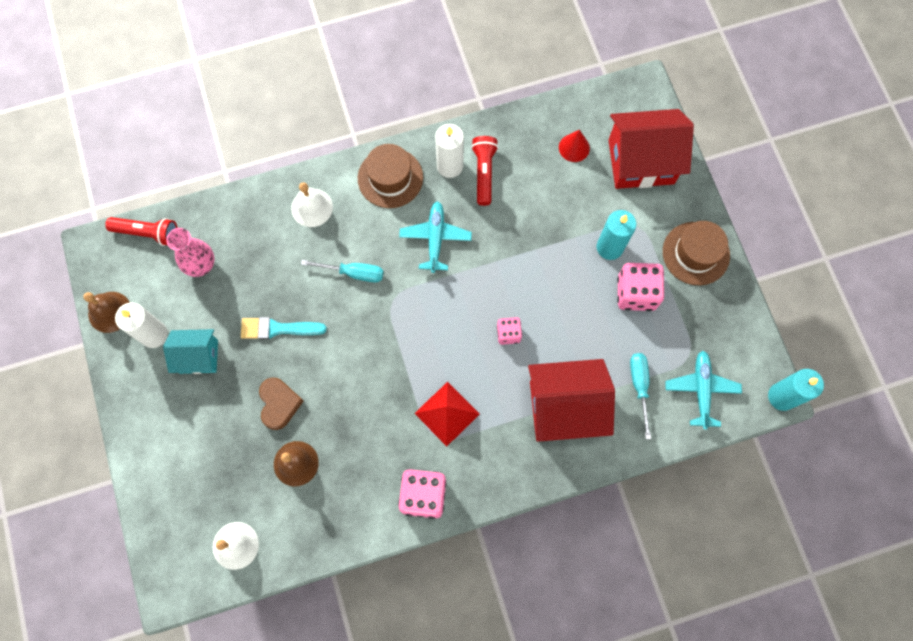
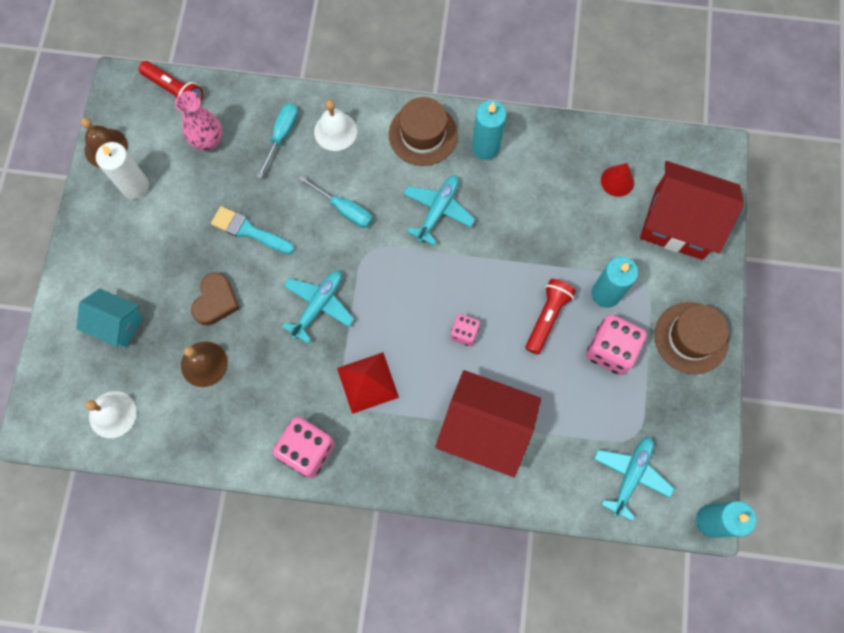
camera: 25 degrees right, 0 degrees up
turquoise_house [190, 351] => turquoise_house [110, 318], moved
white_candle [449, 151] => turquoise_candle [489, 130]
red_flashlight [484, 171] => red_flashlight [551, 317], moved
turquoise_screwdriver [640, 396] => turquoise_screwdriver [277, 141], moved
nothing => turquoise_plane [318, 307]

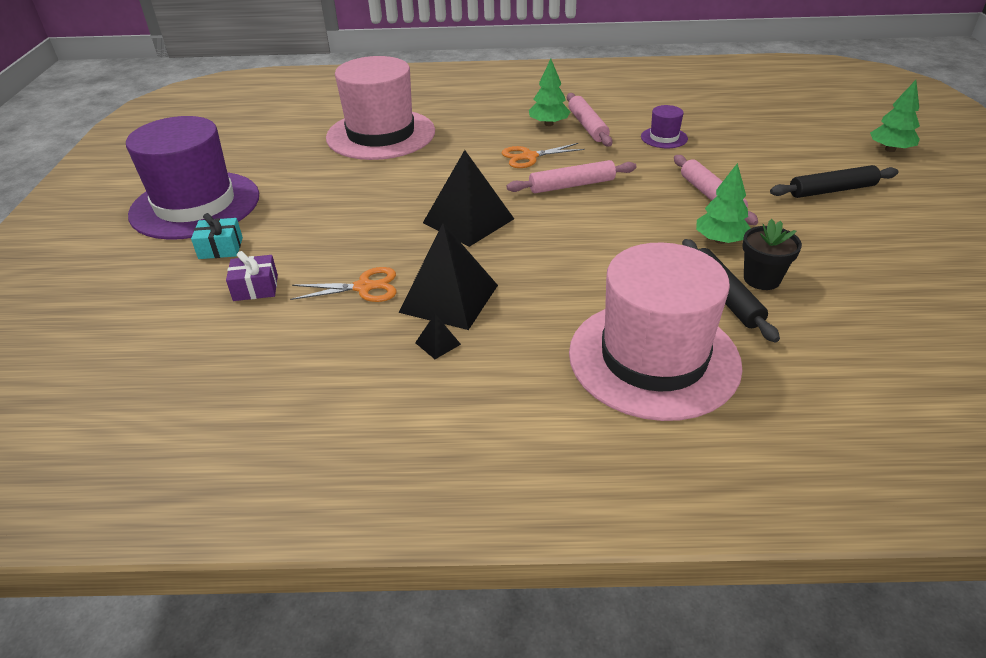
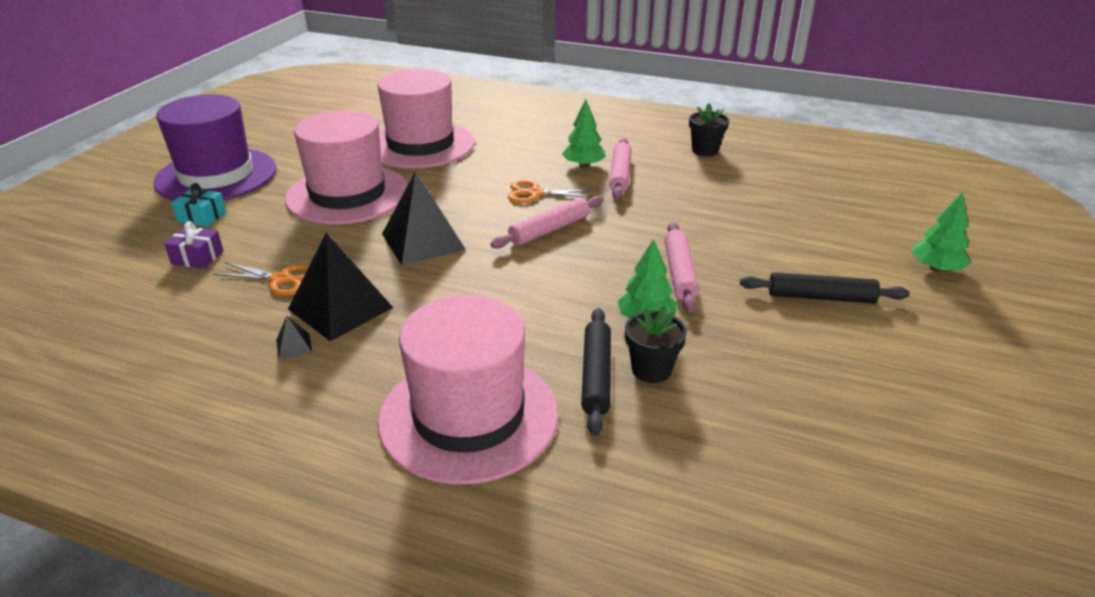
camera: 20 degrees right, 5 degrees down
pink_rolling_pin [571, 176] => pink_rolling_pin [547, 222], 45 degrees counterclockwise
purple_hat [664, 126] => nothing
nothing => pink_hat [346, 167]
nothing => black_flower_pot [709, 129]

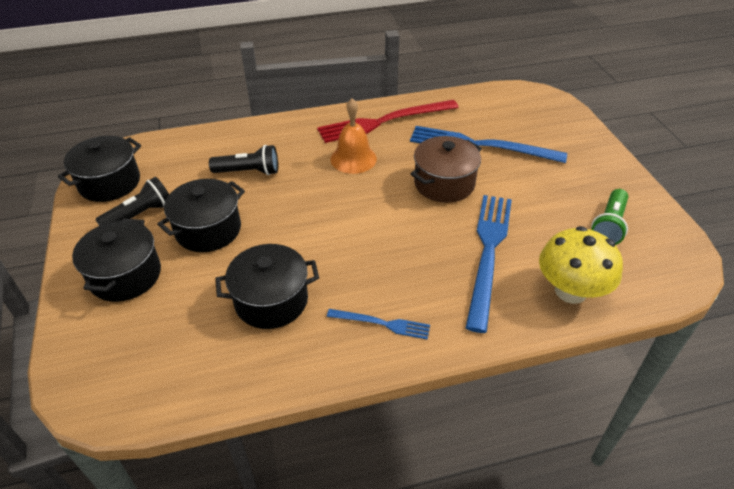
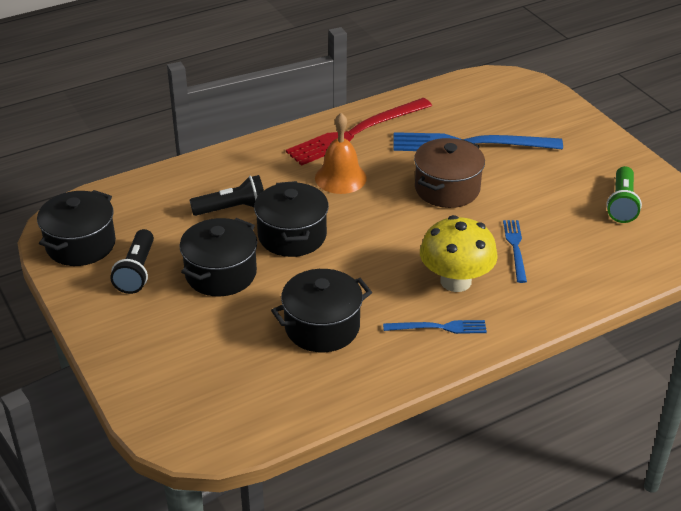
camera: 15 degrees left, 5 degrees down
black_pot [116, 260] => black_pot [291, 219], moved
black_flashlight [132, 201] => black_flashlight [132, 261], 150 degrees clockwise
blue_fork [489, 264] => blue_fork [515, 251], x0.50
yellow_mushroom [581, 265] => yellow_mushroom [459, 253], moved

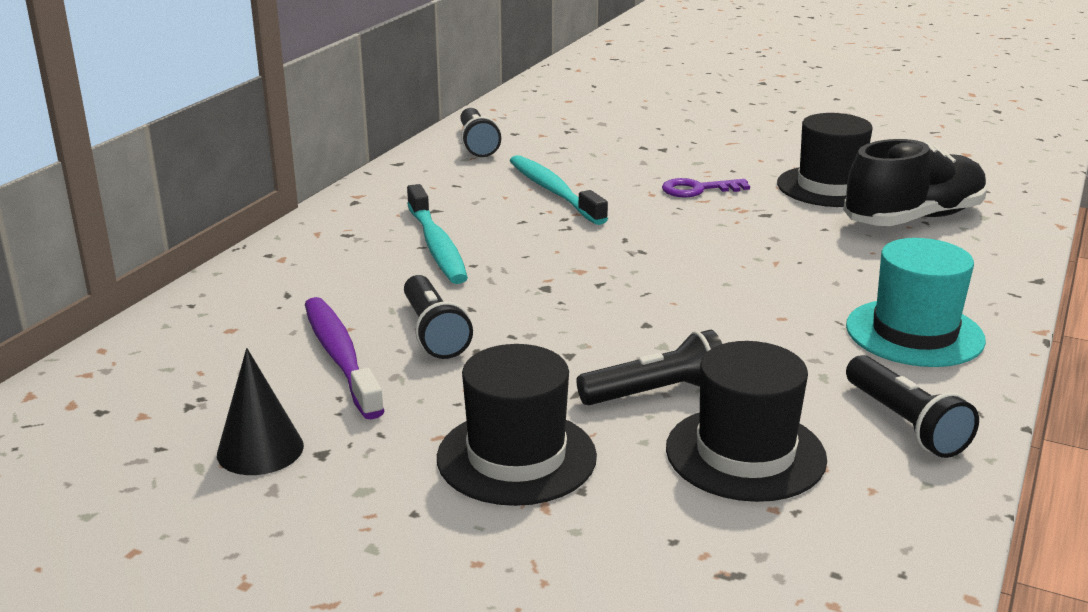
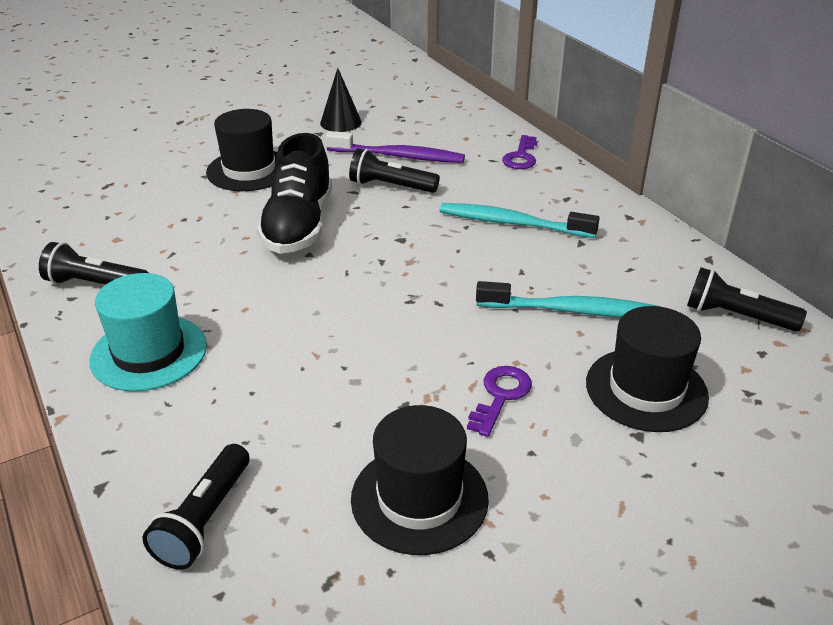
camera: 125 degrees right, 10 degrees up
black_flashlight [649, 367] => black_flashlight [196, 507], moved
black_hat [746, 421] => black_hat [647, 369], moved
black_shoe [915, 182] => black_shoe [294, 193], moved
nothing => purple_key [519, 152]

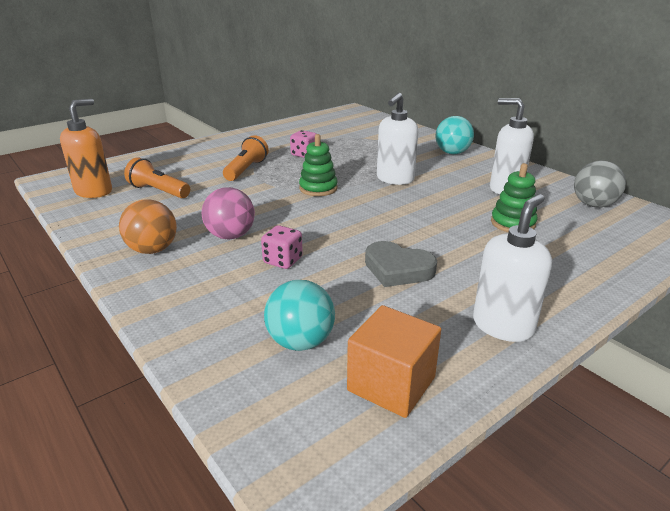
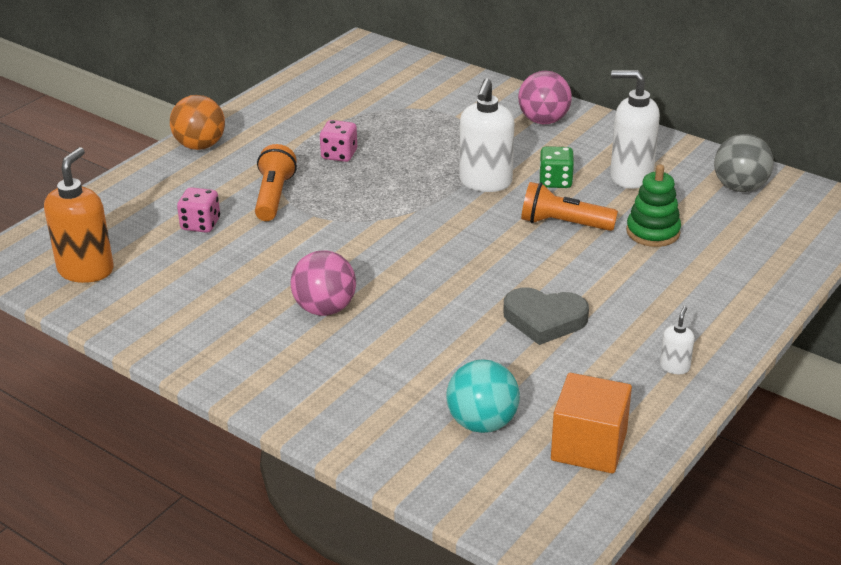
camera: 15 degrees left, 5 degrees up
orange_ball [148, 226] => orange_ball [197, 122], moved
orange_flashlight [157, 177] => orange_flashlight [569, 206], moved
pink_dice [282, 247] => pink_dice [198, 210], moved
green_stacking_toy [318, 165] => nothing
turquoise_ball [454, 135] => pink_ball [545, 97]
white_soap_dispenser [512, 268] => white_soap_dispenser [677, 340], x0.47
nothing => green_dice [556, 167]

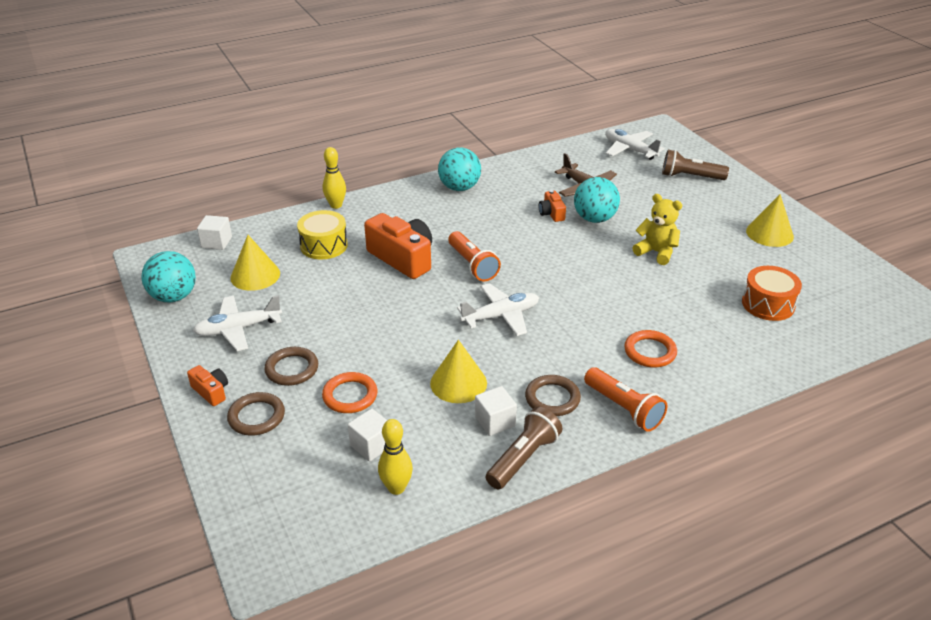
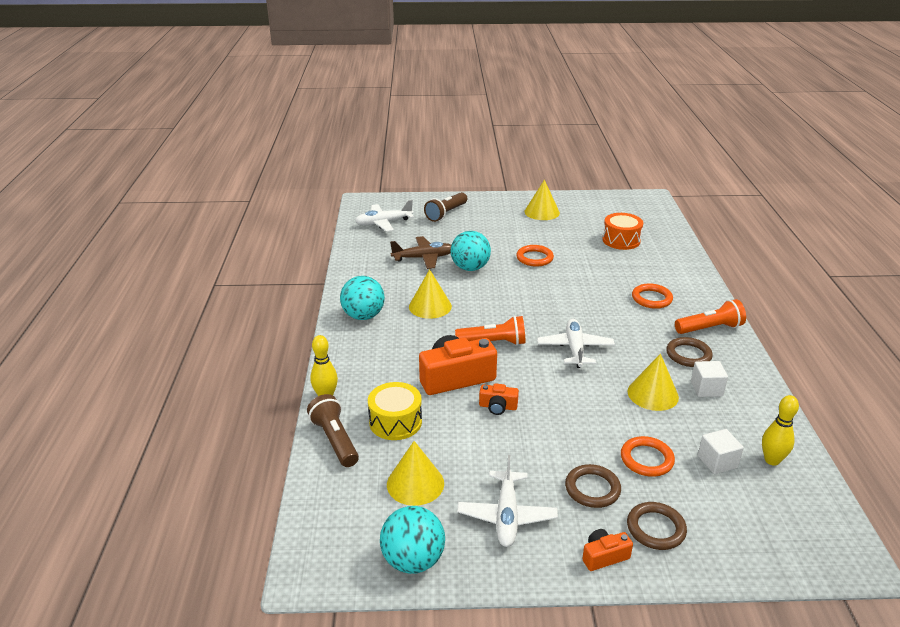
camera: 65 degrees left, 5 degrees down
white_cube [214, 232] => nothing
brown_flashlight [523, 448] => brown_flashlight [333, 430], moved
orange_camera [552, 206] => orange_camera [499, 399], moved
yellow_teddy_bear [657, 229] => orange_ring [535, 256]
nothing => yellow_cone [430, 294]

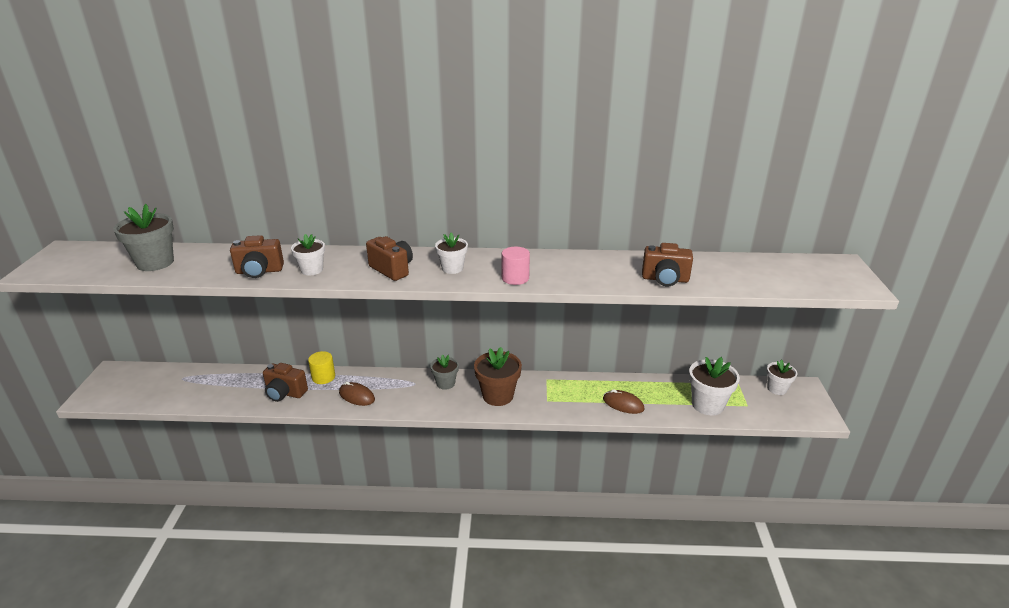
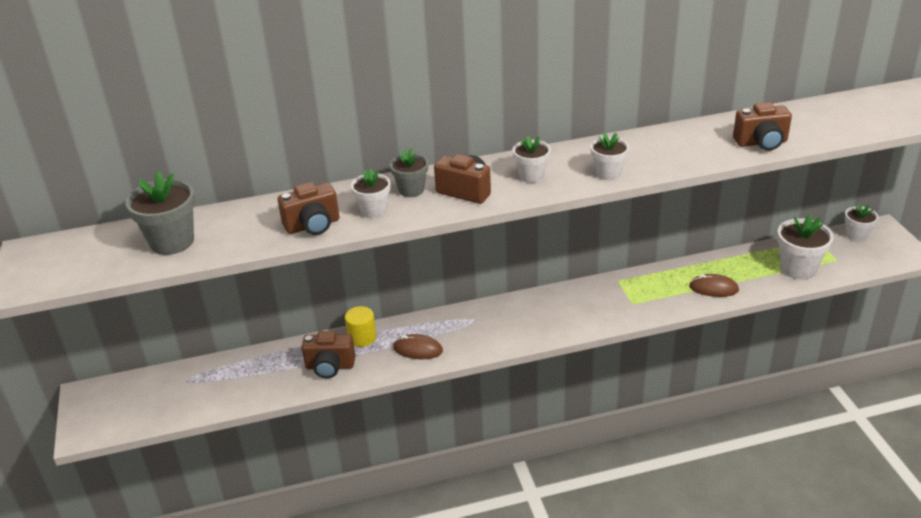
camera: 15 degrees left, 5 degrees up
grey_flower_pot [444, 372] => grey_flower_pot [409, 173], moved
brown_flower_pot [498, 376] => nothing
pink_cylinder [516, 266] => white_flower_pot [610, 156]

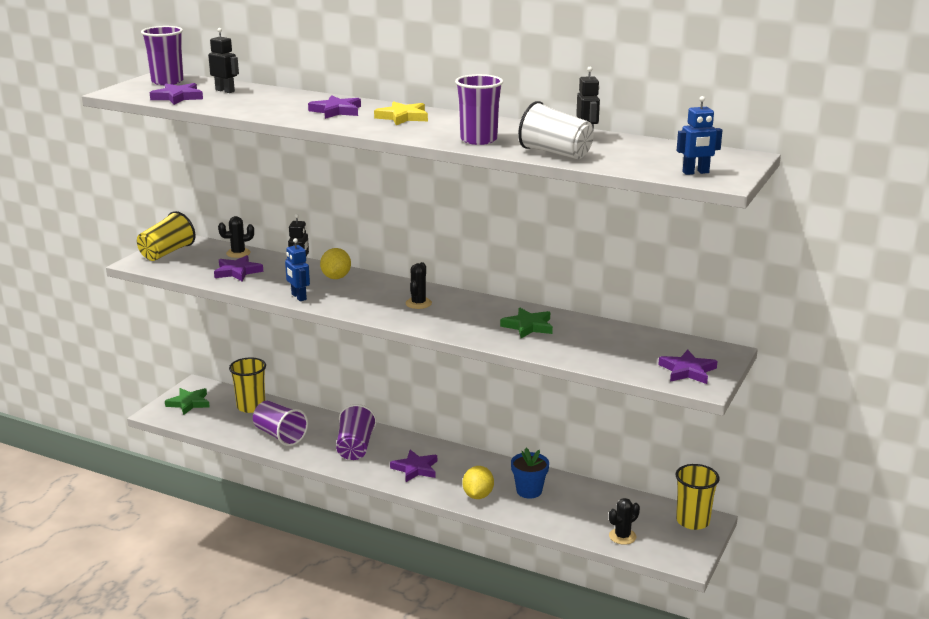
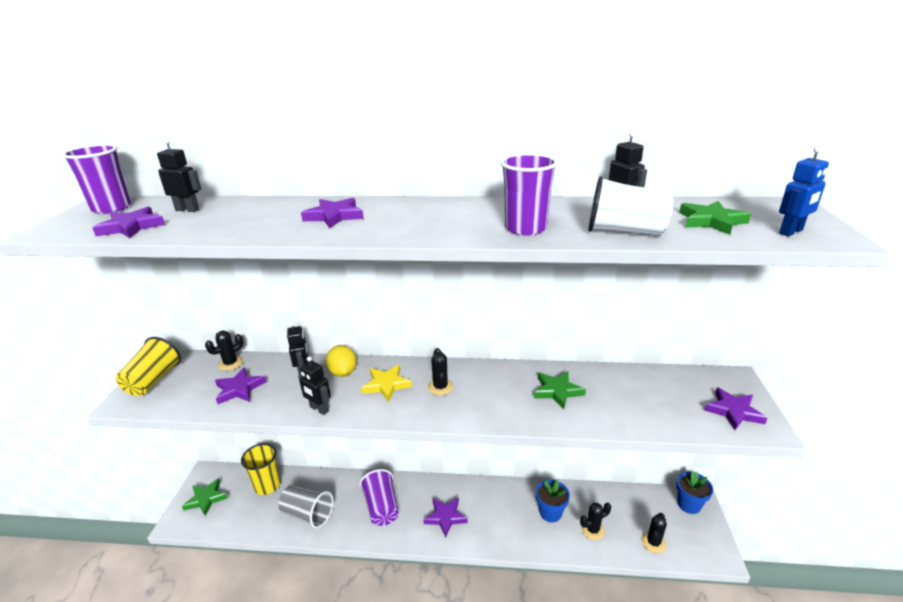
camera: 20 degrees left, 5 degrees up
purple_cup [280, 423] => grey_cup [305, 506]
blue_robot [297, 269] => black_robot [314, 385]
yellow_star [401, 113] => yellow_star [386, 383], moved
yellow_lemon [478, 482] => nothing
yellow_cup [698, 497] => blue_flower_pot [694, 492]
nothing => black_cactus [595, 521]
nothing => green_star [715, 218]

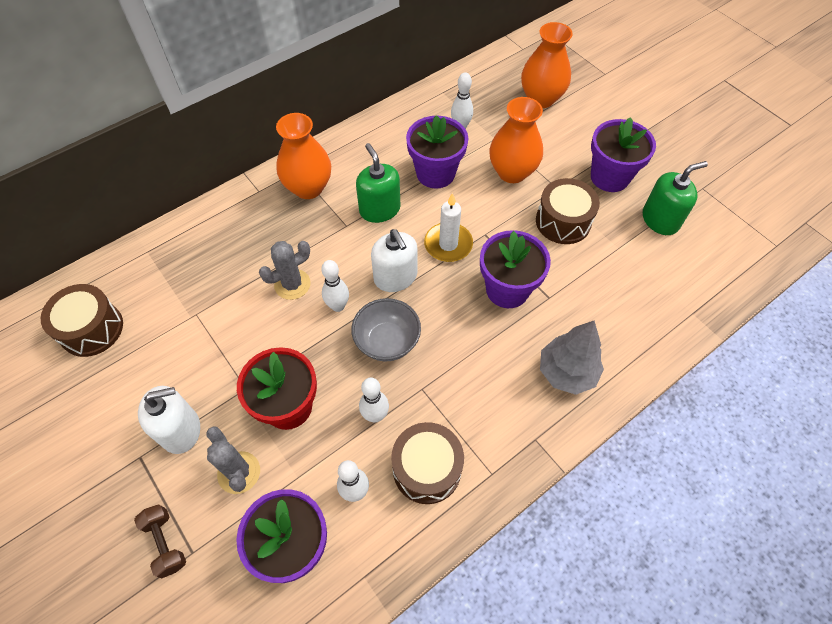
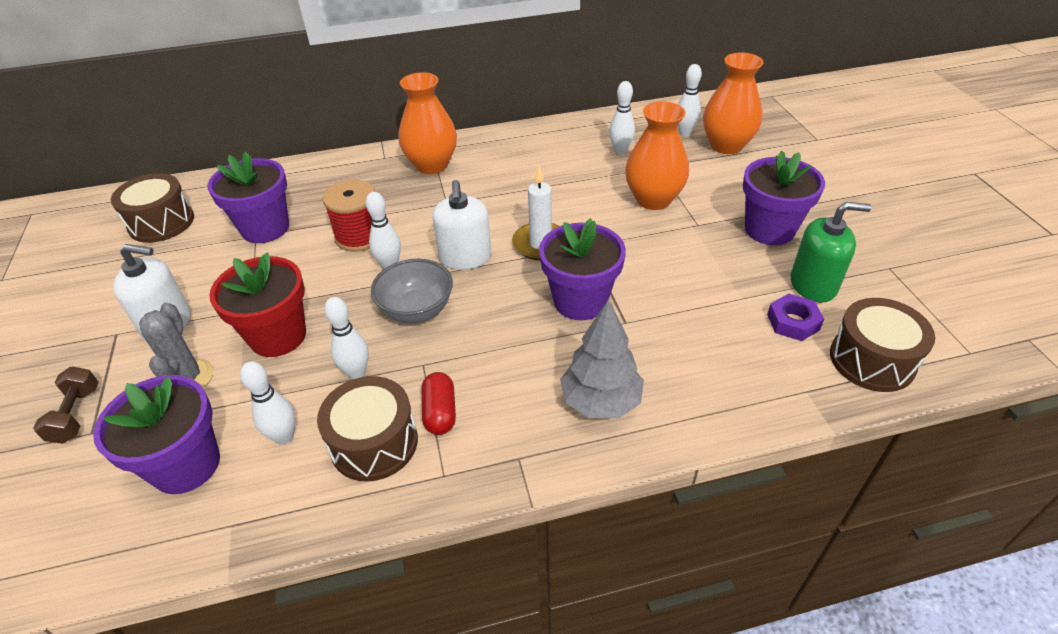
camera: 25 degrees right, 15 degrees down
grey_cactus [285, 270] => red_spool [348, 215]
green_soap_dispenser [378, 183] => nothing
purple_flower_pot [437, 152] => purple_flower_pot [248, 197], moved
brown_drum [568, 211] => brown_drum [882, 345], moved
nothing => red_capsule [439, 403]
nothing => white_bowling_pin [689, 100]
nothing => purple_nut [795, 317]

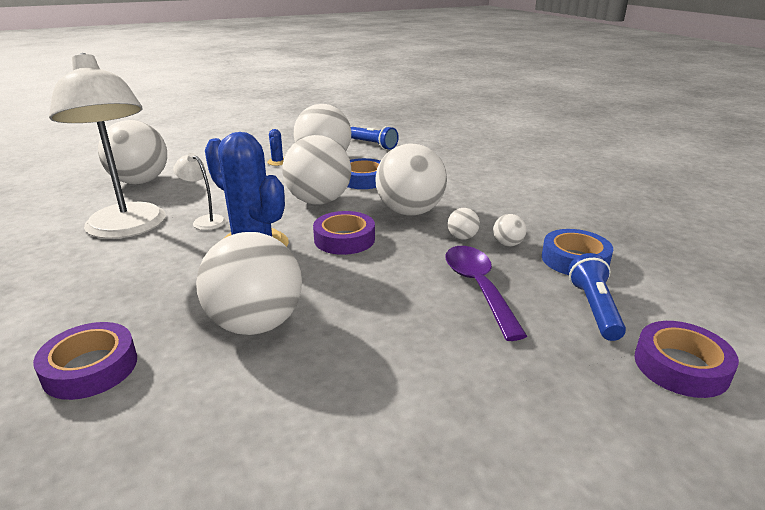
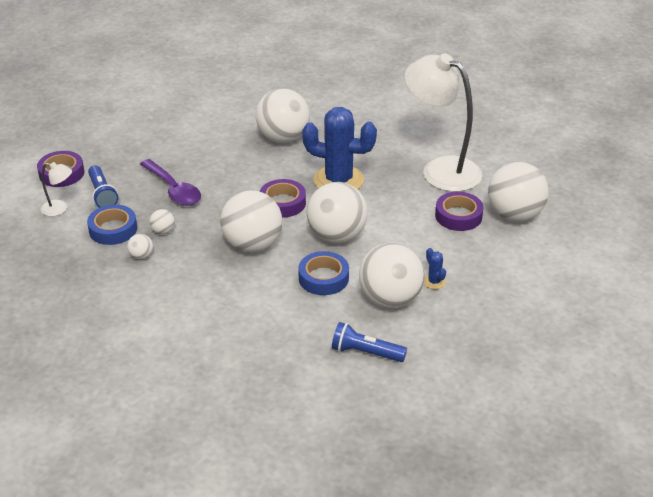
camera: 155 degrees right, 10 degrees up
purple_tape [85, 361] => purple_tape [459, 211], moved
white_lamp [199, 191] => white_lamp [56, 189], moved
white_ball [464, 224] => white_ball [140, 246], moved

